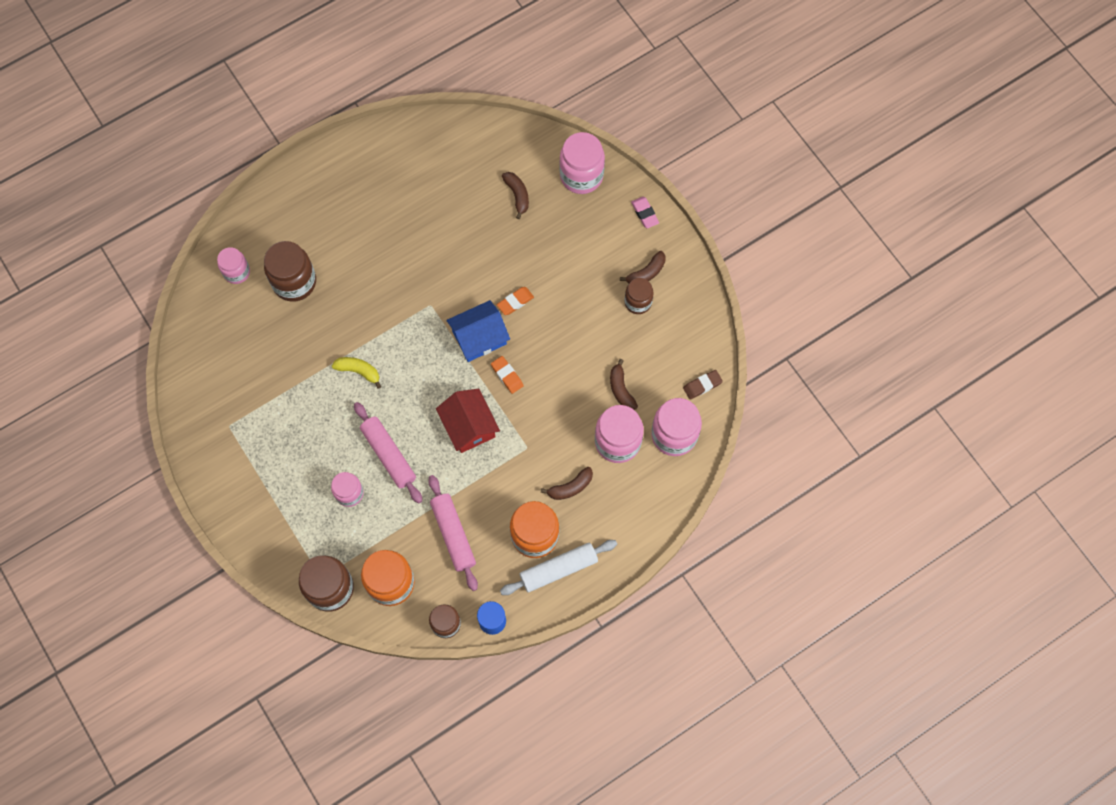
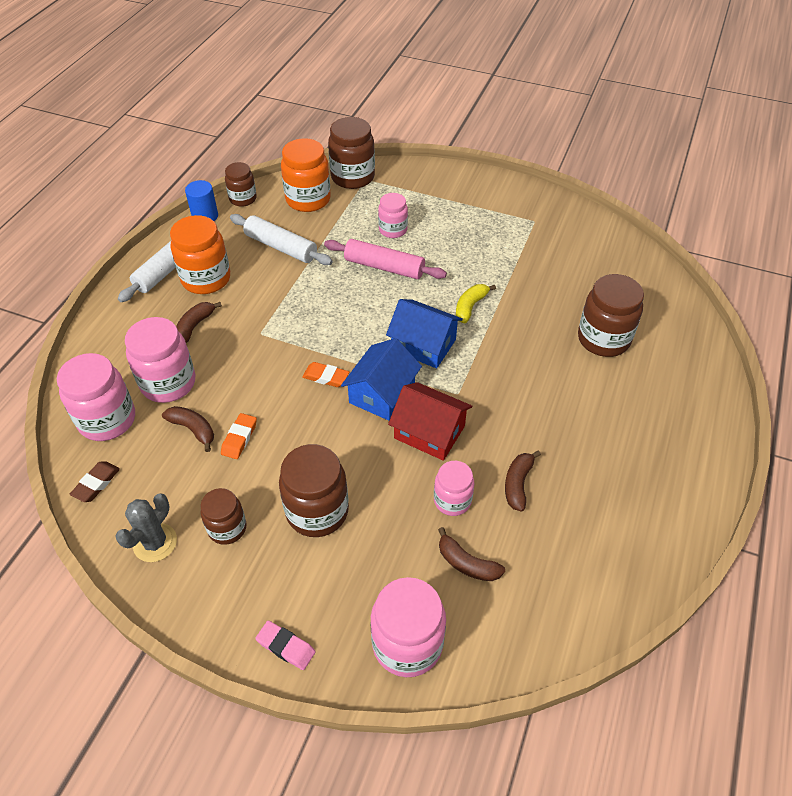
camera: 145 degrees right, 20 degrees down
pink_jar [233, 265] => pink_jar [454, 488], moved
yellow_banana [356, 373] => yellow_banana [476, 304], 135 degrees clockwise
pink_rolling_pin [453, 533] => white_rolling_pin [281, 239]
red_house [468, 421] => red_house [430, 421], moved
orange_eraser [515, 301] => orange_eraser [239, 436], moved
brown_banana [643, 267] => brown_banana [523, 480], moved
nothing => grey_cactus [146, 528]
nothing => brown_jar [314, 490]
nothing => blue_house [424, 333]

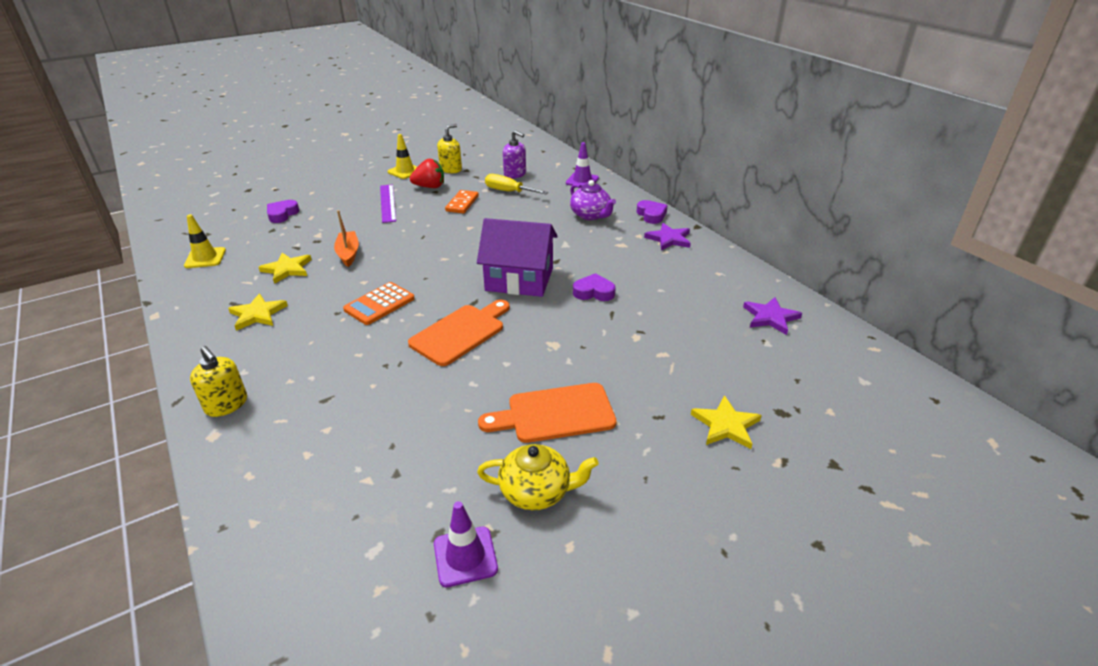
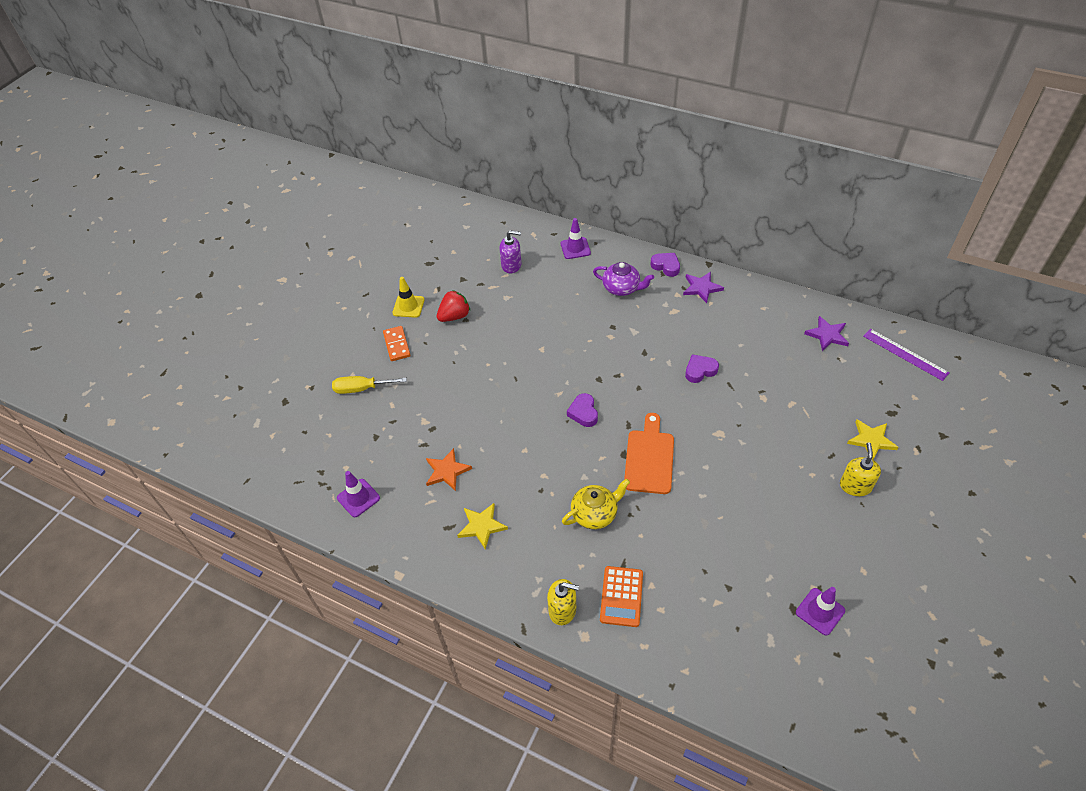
camera: 30 degrees left, 15 degrees up
yellow_traffic_cone [205, 241] => purple_traffic_cone [358, 494]
yellow_star [285, 268] => orange_star [449, 469]
purple_heart [283, 211] => purple_heart [582, 410], moved
orange_boat [346, 238] => nothing
orange_calculator [379, 303] => orange_calculator [621, 596], moved
purple_ruler [388, 203] => purple_ruler [906, 355], moved
yellow_soap_dispenser [449, 148] => yellow_soap_dispenser [860, 469], moved
orange_domino [462, 202] => orange_domino [396, 343], moved
purple_house [517, 257] => nothing
yellow_teapot [538, 477] => yellow_teapot [596, 504], moved
orange_cutting_board [547, 413] => nothing
yellow_screwdriver [516, 184] => yellow_screwdriver [369, 385], moved

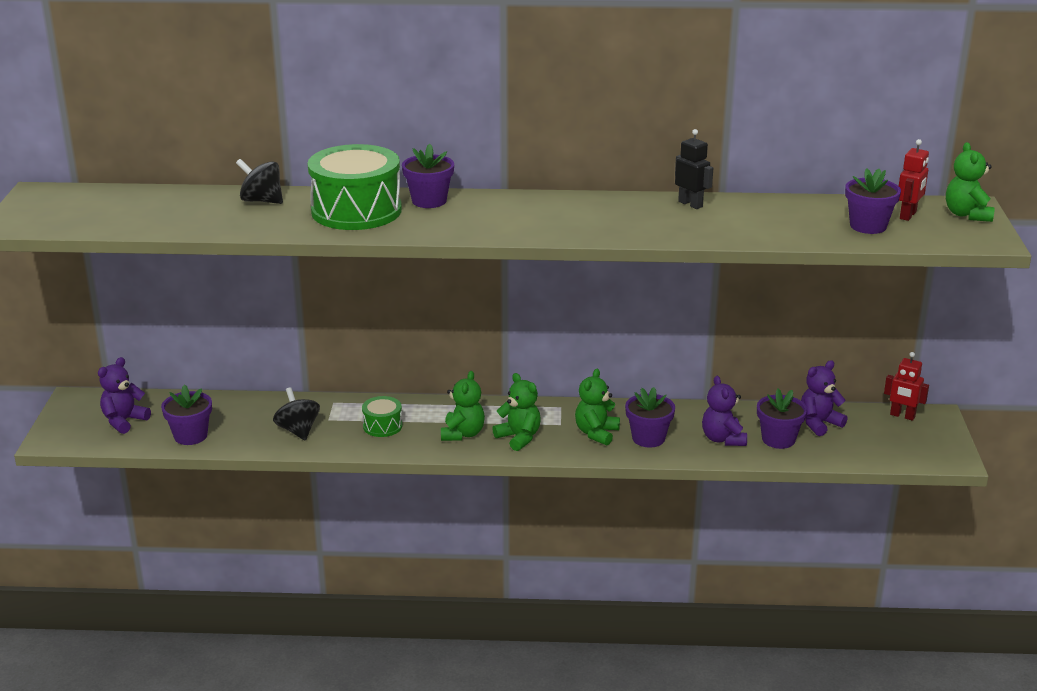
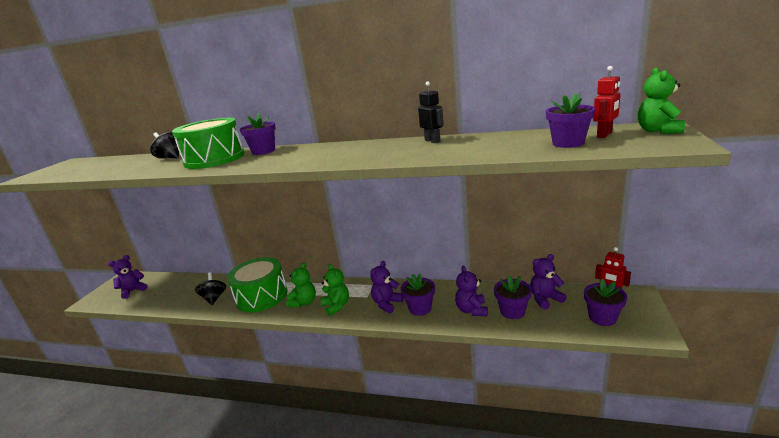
camera: 15 degrees right, 5 degrees down
purple_flower_pot [186, 414] => purple_flower_pot [605, 302], moved
green_drum [382, 416] => green_drum [257, 284], x2.12
green_teddy_bear [597, 407] => purple_teddy_bear [387, 287]

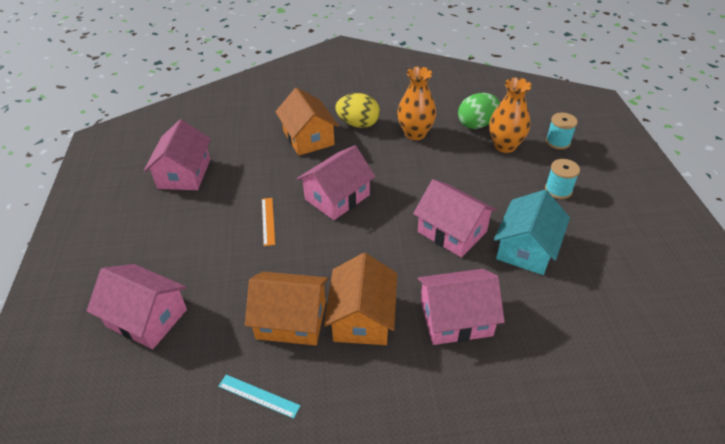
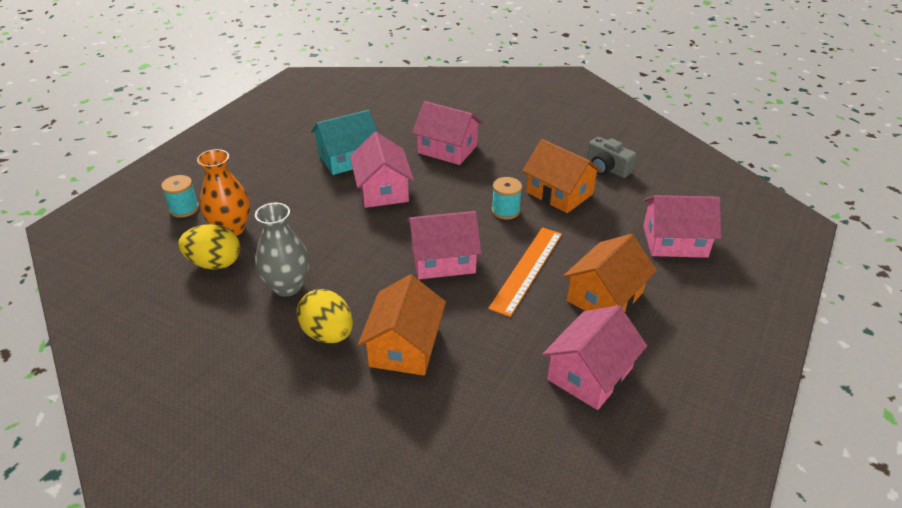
camera: 145 degrees left, 5 degrees down
pink_house [137, 306] => pink_house [682, 226], 60 degrees counterclockwise
turquoise_ruler [259, 397] => grey_camera [611, 157]
orange_ruler [268, 222] => orange_ruler [525, 272], x1.83
orange_house [360, 299] => orange_house [610, 273], moved
orange_vase [416, 103] => grey_vase [282, 250]
green_egg [479, 111] => yellow_egg [209, 246]
turquoise_spool [562, 179] => turquoise_spool [507, 198], moved

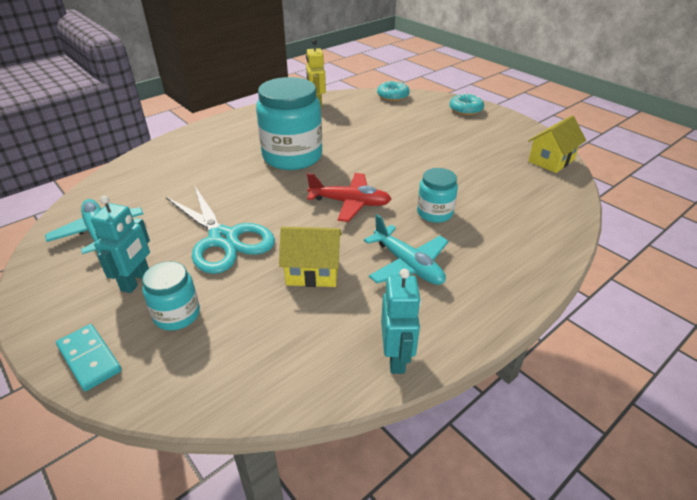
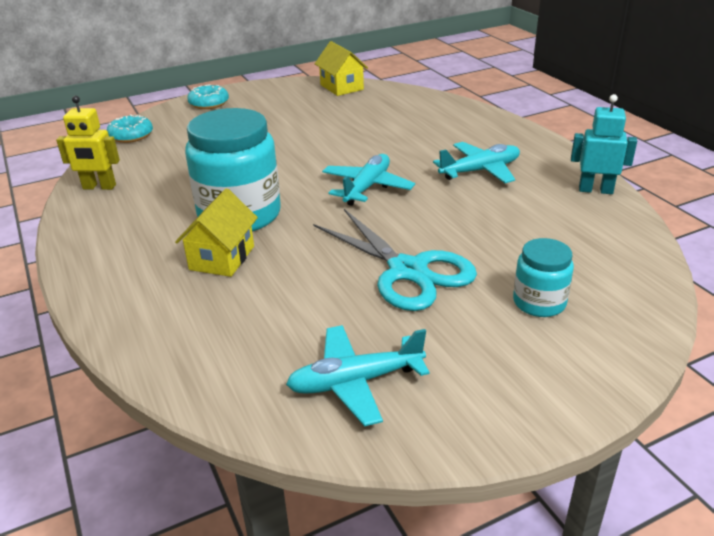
camera: 75 degrees left, 5 degrees down
turquoise_domino [89, 357] => nothing
turquoise_robot [120, 244] => nothing
turquoise_scissors [220, 229] => turquoise_scissors [395, 260], 75 degrees clockwise
yellow_house [310, 257] => yellow_house [216, 232], moved
red_plane [349, 197] => turquoise_plane [368, 180]
turquoise_jar [437, 195] => nothing

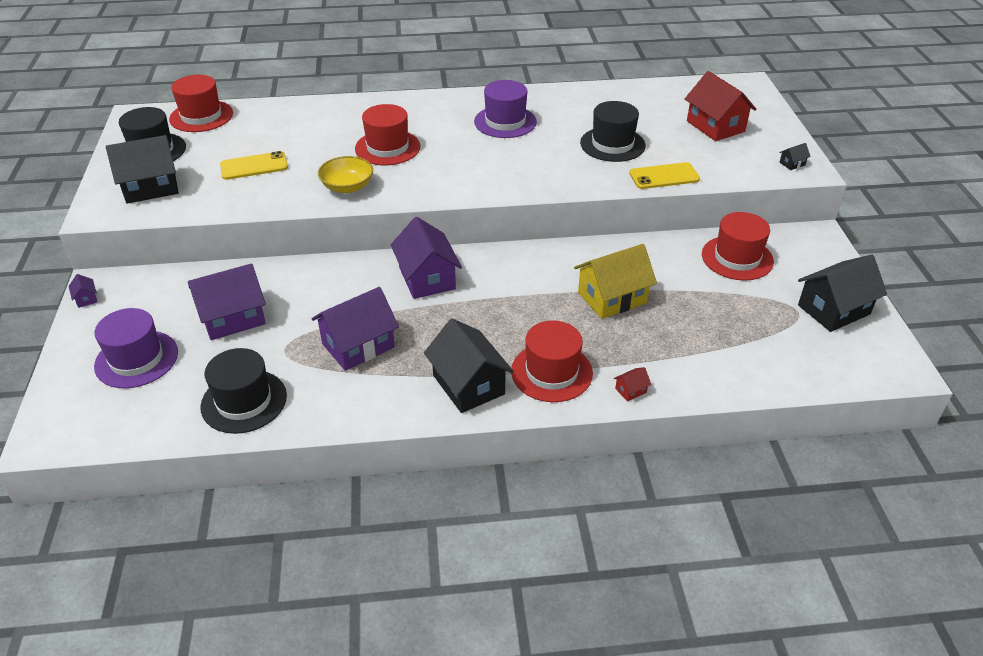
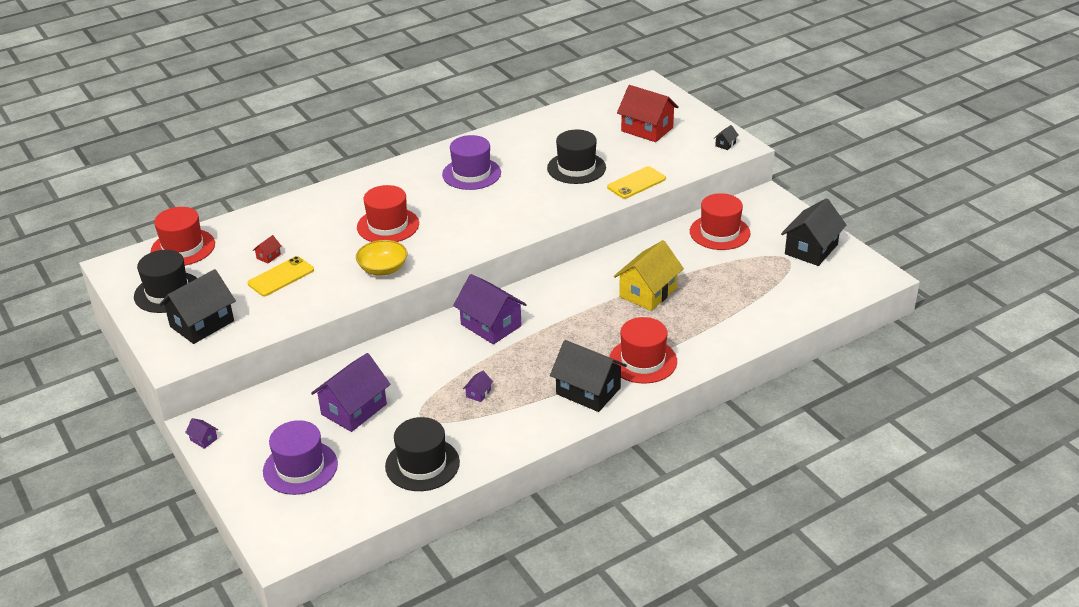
camera: 25 degrees left, 5 degrees down
purple_house [355, 329] => purple_house [478, 386], x0.41
red_house [633, 384] => red_house [267, 249], moved

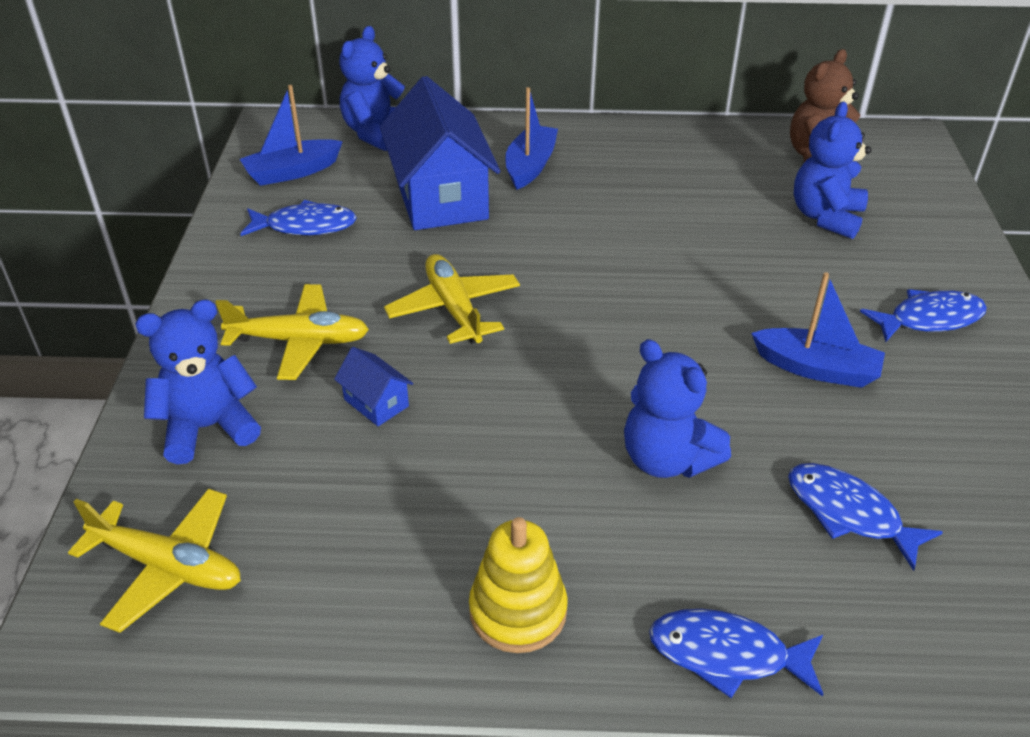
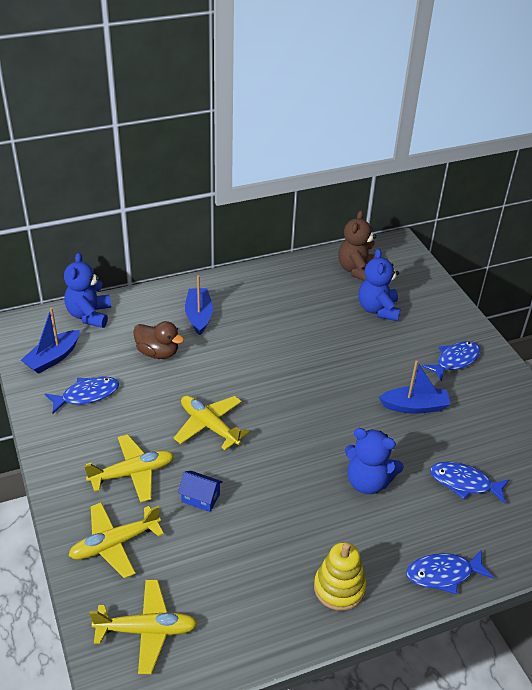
camera: 25 degrees left, 0 degrees up
blue_teddy_bear [198, 381] => yellow_plane [116, 540]
blue_house [440, 153] => brown_duck [158, 340]

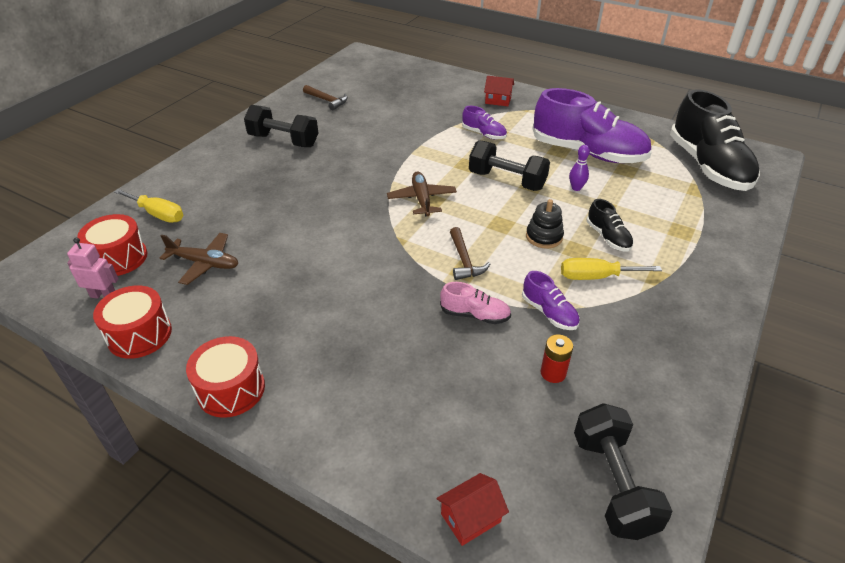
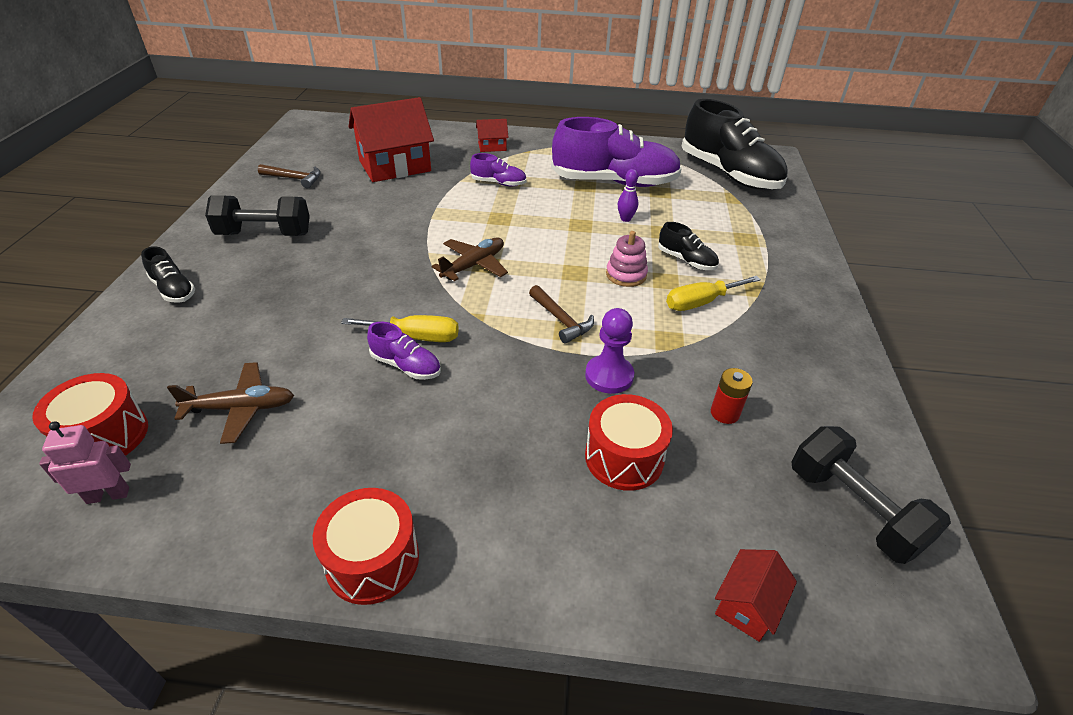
camera: 25 degrees left, 0 degrees up
red_drum [132, 322] => red_drum [629, 442], moved
yellow_screwdriver [148, 206] => yellow_screwdriver [400, 328], moved
brown_plane [422, 193] => brown_plane [470, 259], 75 degrees clockwise
pink_shoe [475, 303] => purple_pawn [609, 351]
black_dumbbell [509, 165] => nothing
purple_shoe [551, 300] => purple_shoe [404, 351], moved
black_stacking_toy [545, 224] => pink_stacking_toy [627, 259]
nothing => black_shoe [168, 274]
nothing => red_house [391, 139]

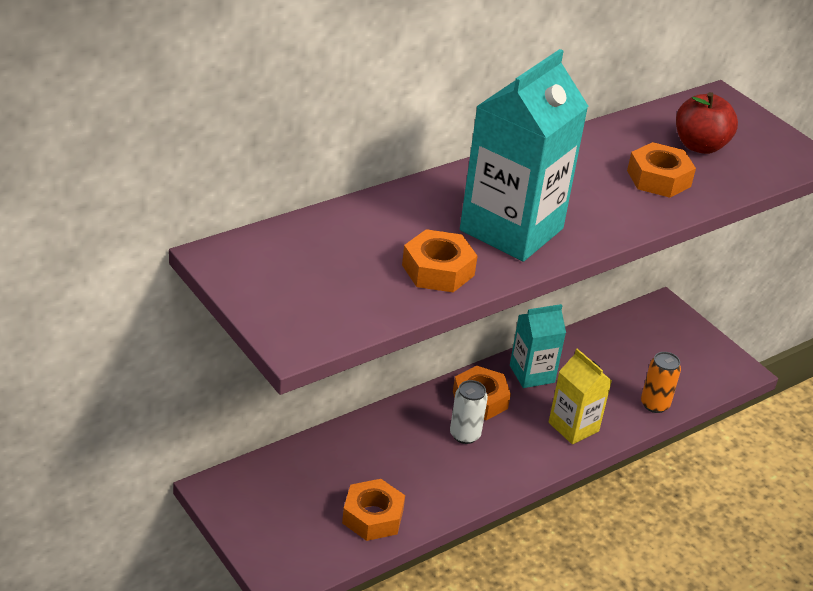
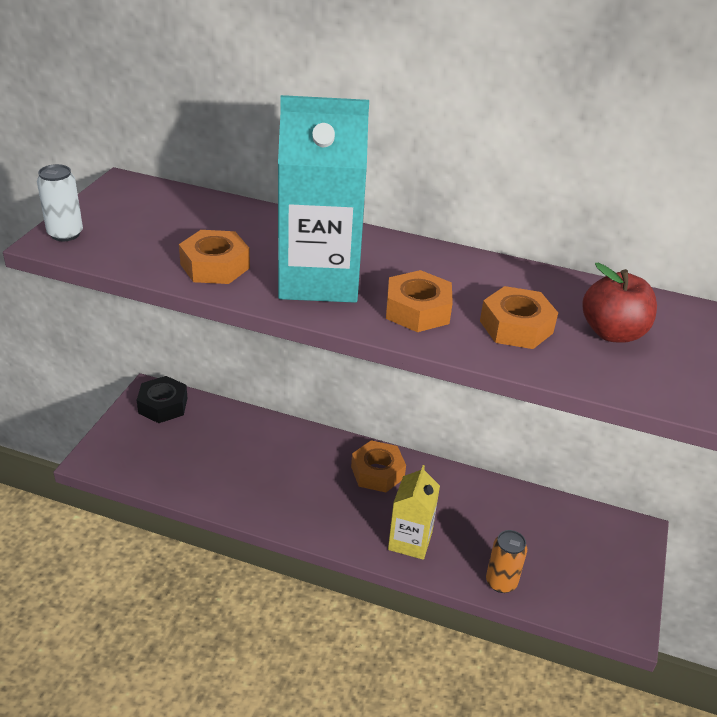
camera: 55 degrees right, 0 degrees up
orange_nut [373, 510] => orange_nut [419, 301], moved
white_can [469, 412] => white_can [60, 202], moved
turquoise_carton [538, 346] => nothing
nothing => black_nut [162, 399]

